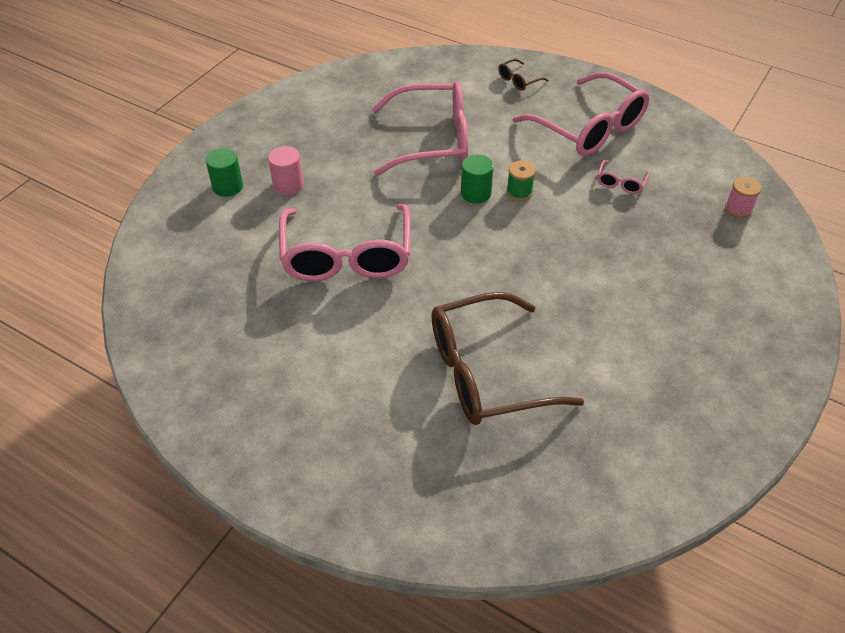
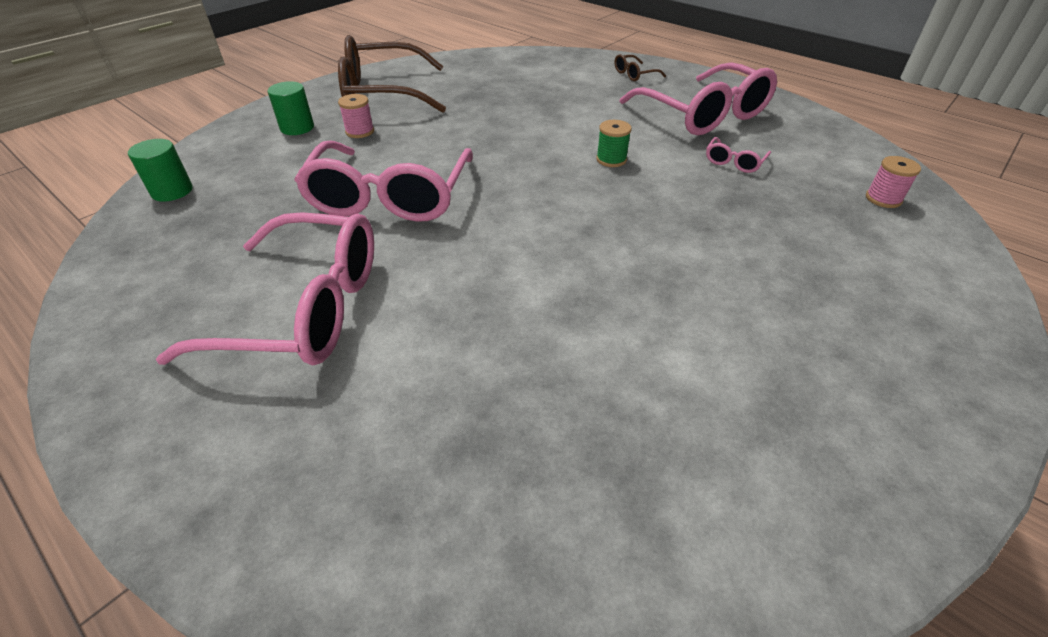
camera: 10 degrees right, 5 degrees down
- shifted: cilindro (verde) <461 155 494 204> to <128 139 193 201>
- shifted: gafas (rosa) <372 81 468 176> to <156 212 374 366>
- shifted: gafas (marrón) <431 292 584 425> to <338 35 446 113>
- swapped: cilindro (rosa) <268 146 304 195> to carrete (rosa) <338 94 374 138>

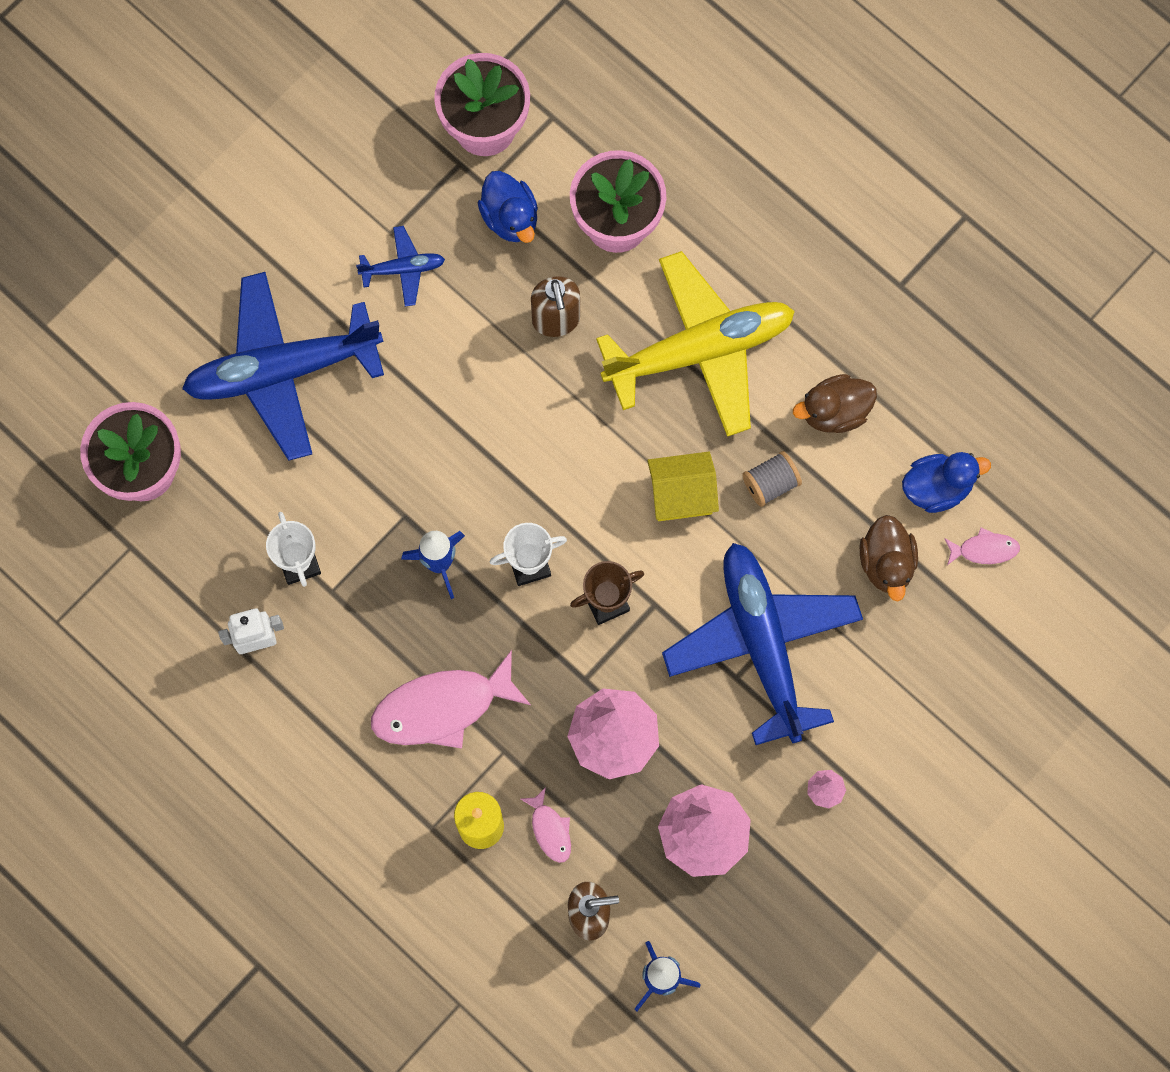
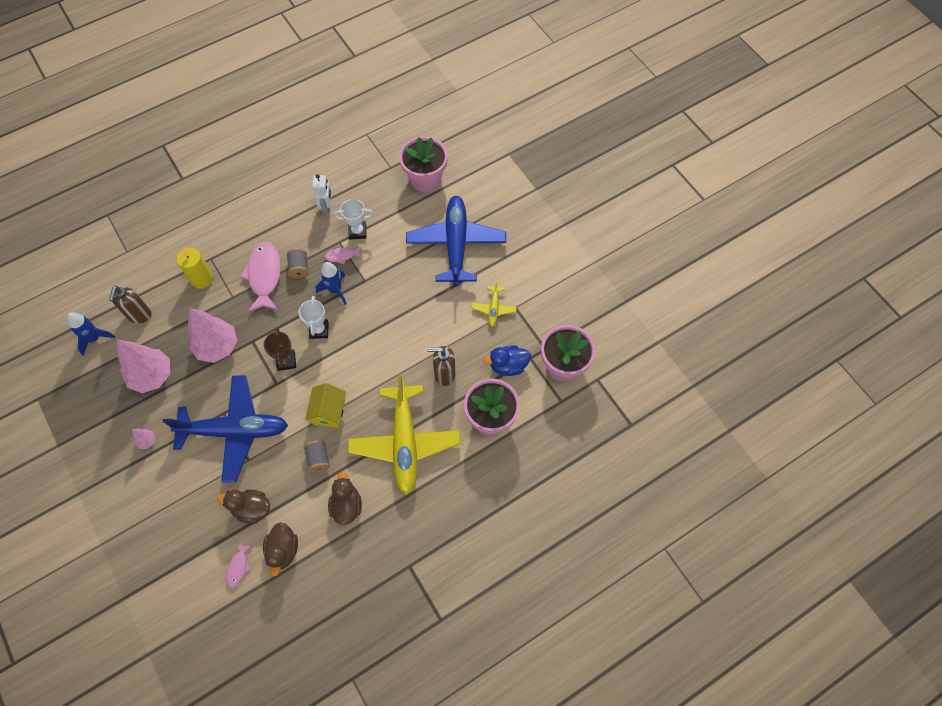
camera: 105 degrees right, 10 degrees down
- repainted: pato (azul) <902 452 991 513> to pato (marrón) <263 522 298 576>
- new: carrete (gris) <287 248 308 278>
- shifted: pez (rosa) <521 787 571 863> to <325 246 362 264>
- repainted: avión (azul) <356 226 445 307> to avión (amarillo) <472 281 517 327>

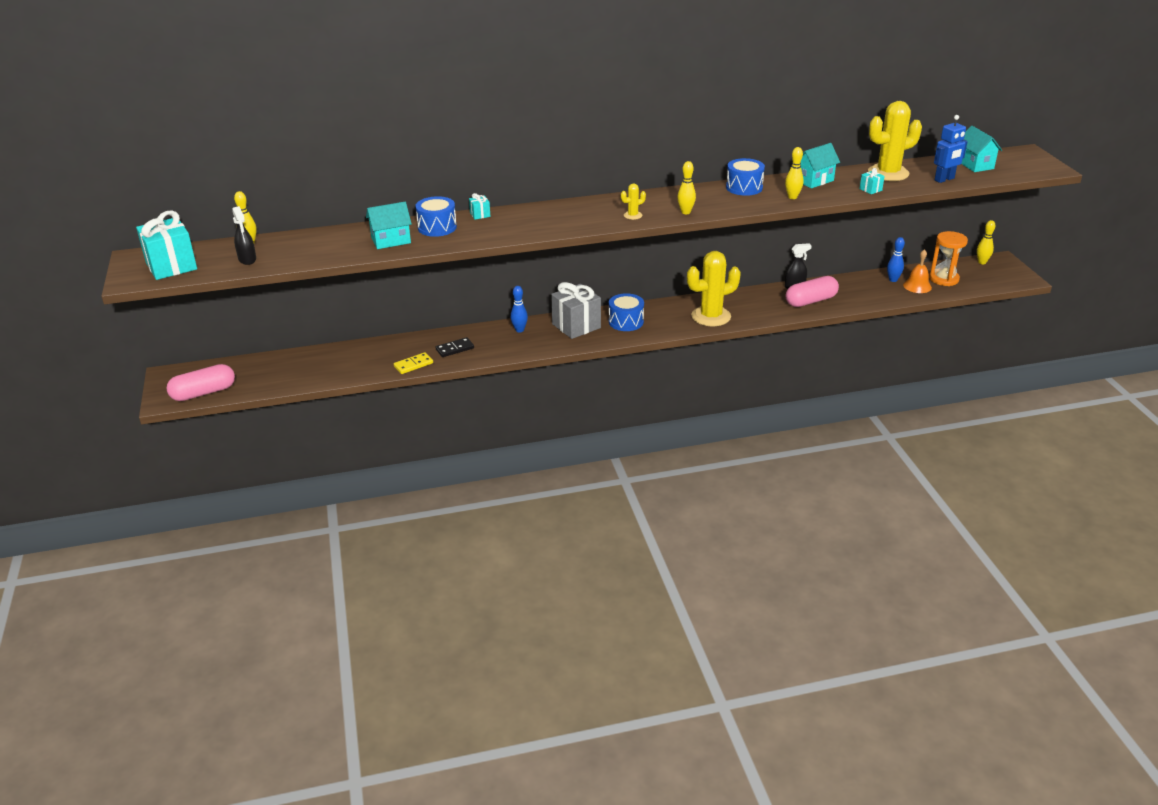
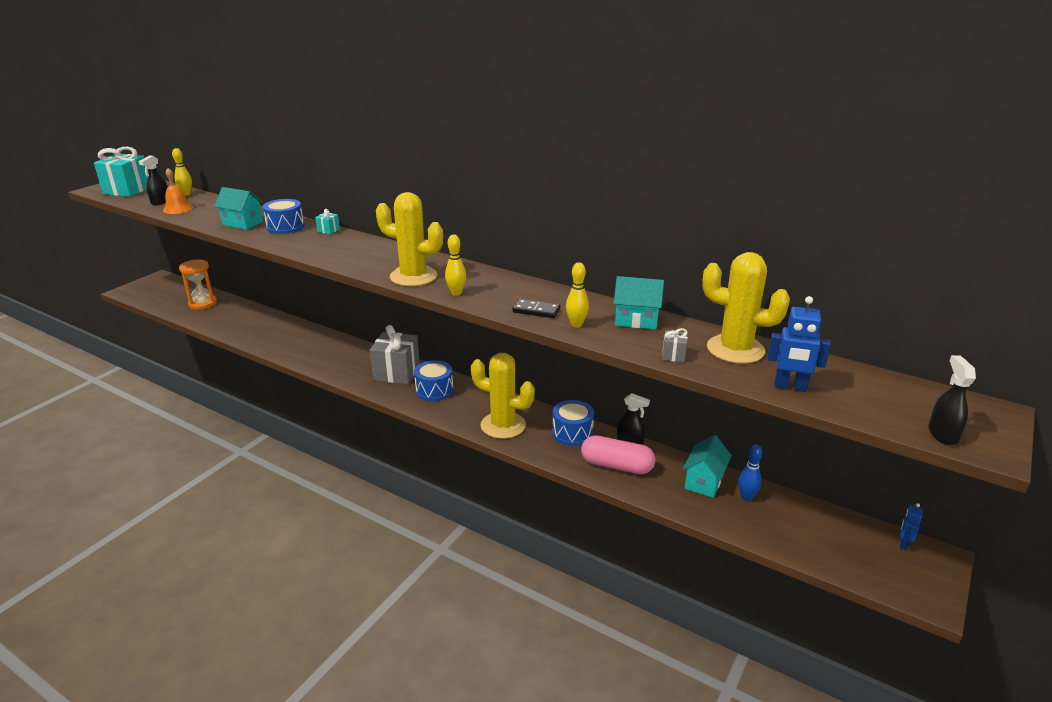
camera: 45 degrees right, 5 degrees down
- shifted: campana (naranja) <903 249 932 293> to <163 168 193 214>
- shifted: reloj de arena (naranja) <929 231 968 286> to <179 260 217 310>
- scaled: cactus (amarillo) <621 183 646 220> = <376 192 443 286> x2.30
- shifted: ficha de dominó (negro) <435 337 474 357> to <512 299 560 318>
- shifted: tambor (azul) <726 158 765 196> to <552 400 594 446>
- repainted: regalo (turquesa) <860 168 885 194> to regalo (gris) <662 328 688 362>
- shifted: casa (turquesa) <961 126 1002 172> to <683 435 732 498>
- swapped: bolo (amarillo) <977 220 995 264> to robot (azul) <900 503 923 550>
- new: pulverizador (negro) <928 355 976 445>
- gone: cápsula (rosa) <167 364 235 401>
- gone: ficha de dominó (amarillo) <394 352 433 374>
- gone: bolo (azul) <511 286 528 333>

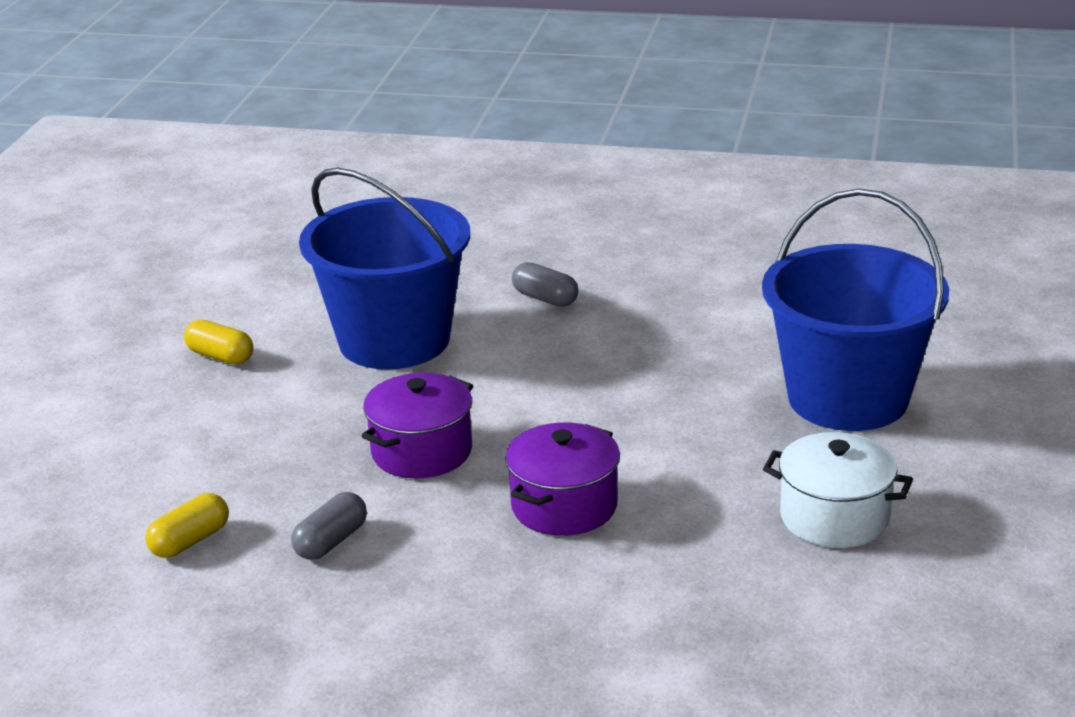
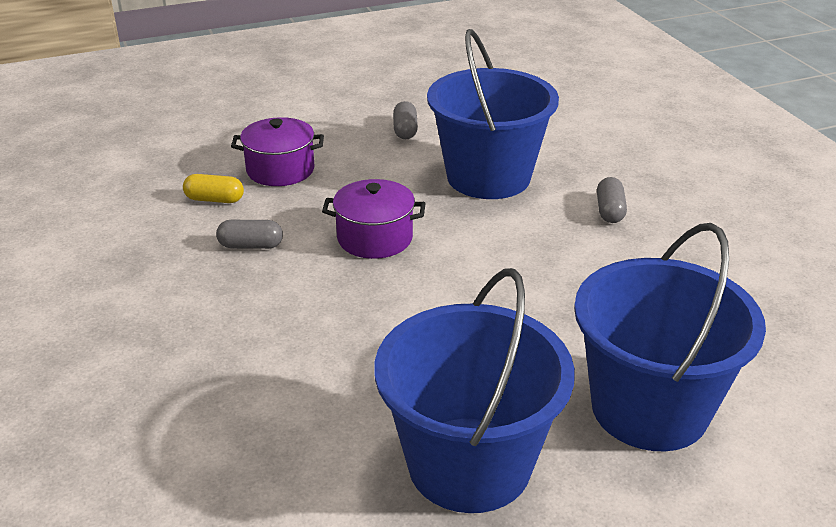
camera: 55 degrees right, 5 degrees up
- shifted: olla (morado) <505 422 620 536> to <231 117 324 186>
- swapped: olla (blanco) <763 432 913 548> to balde (azul) <374 268 575 513>
- repainted: cápsula (amarillo) <184 320 253 364> to cápsula (gris) <393 101 418 139>

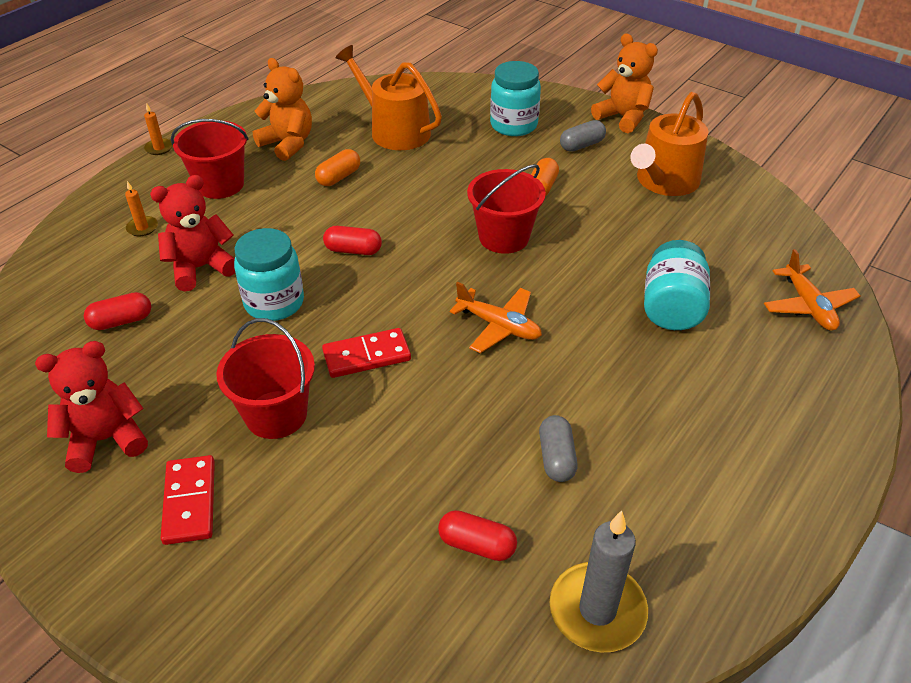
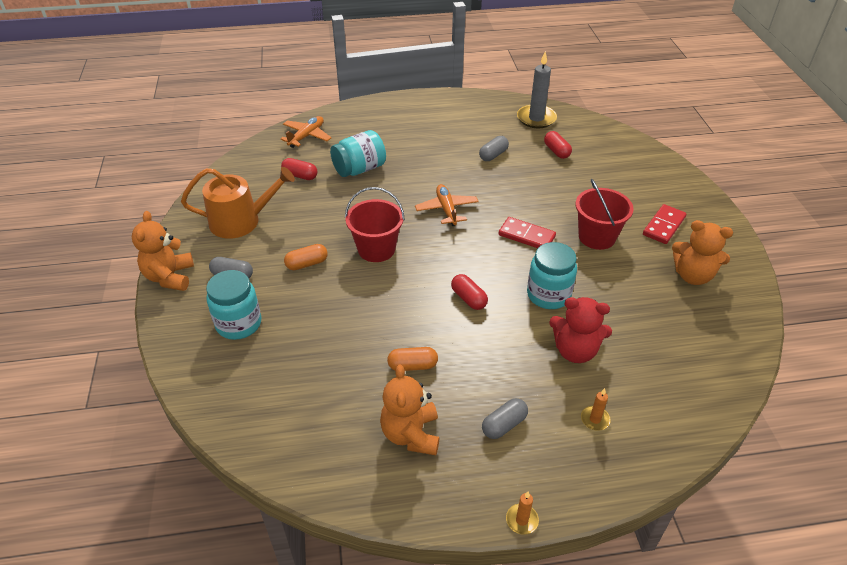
camera: 135 degrees left, 0 degrees up
- shifted: cápsula (rojo) <84 292 151 330> to <281 158 317 180>
- swapped: balde (rojo) <171 119 249 199> to cápsula (gris) <482 398 528 439>
- repainted: osito (rojo) <35 341 148 473> to osito (naranja) <672 220 733 285>
- gone: regadera (naranja) <335 45 442 150>

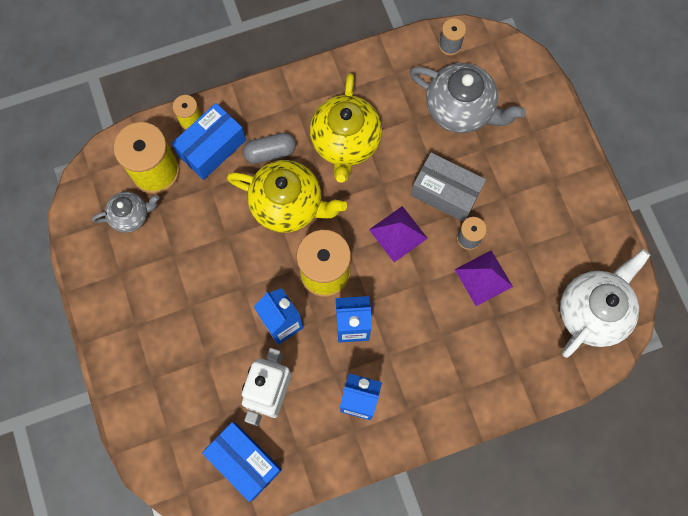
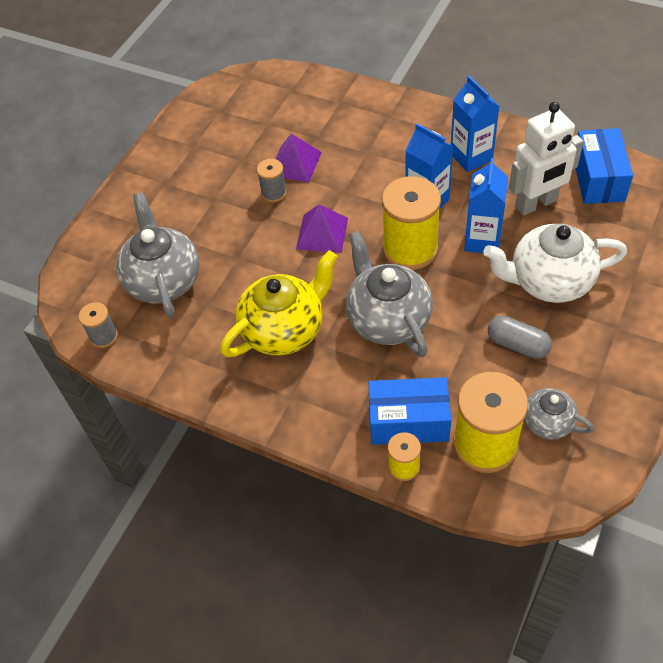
camera: 130 degrees left, 20 degrees down
- repainted: tetera (amarillo) <227 160 347 233> to tetera (gris) <345 231 433 358>
- shifted: tetera (blanco) <560 249 650 358> to <483 224 627 303>
- shifted: cápsula (gris) <243 133 296 164> to <488 315 552 359>
- gone: caja (gris) <411 152 486 222>

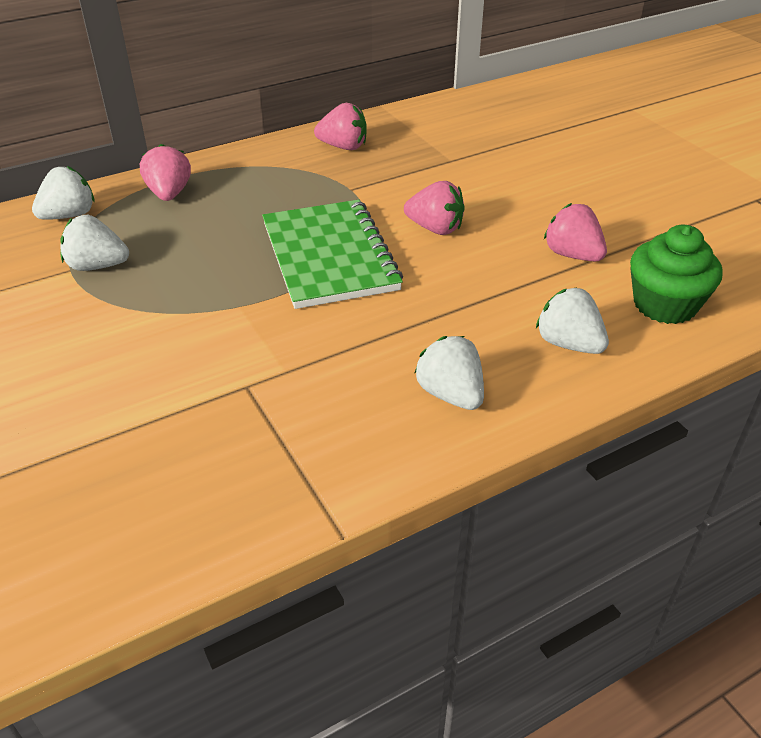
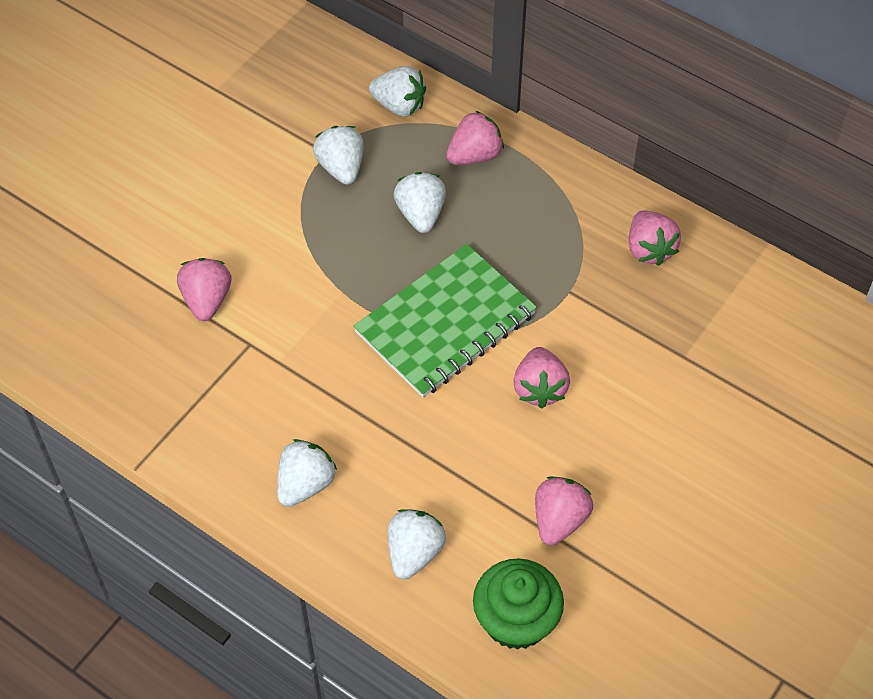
camera: 65 degrees right, 15 degrees up
- new: fresa (rosa) <177 258 231 321>
- new: fresa (blanco) <394 172 446 233>

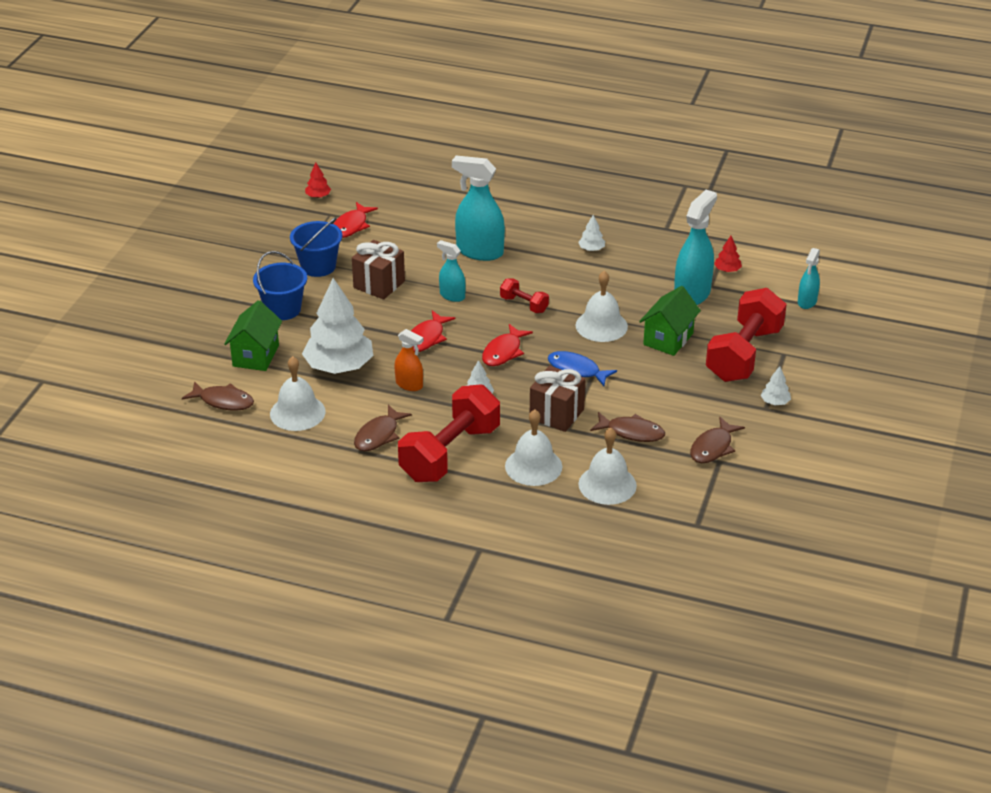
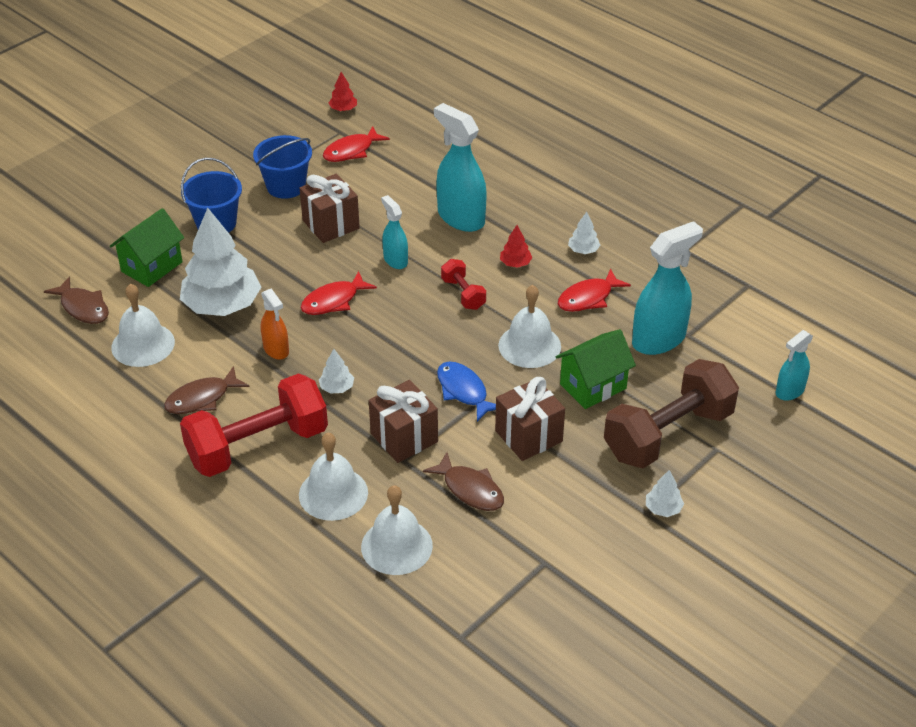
camera: 25 degrees right, 5 degrees up
- new: regalo (marrón) <495 377 565 461>
- shifted: árbol (rojo) <714 236 742 272> to <500 225 532 268>
- shifted: pez (rojo) <482 324 533 366> to <558 269 631 312>
- repainted: mancuerna (rojo) <706 288 787 382> to mancuerna (marrón) <604 359 739 468>
- gone: pez (marrón) <690 417 745 463>

